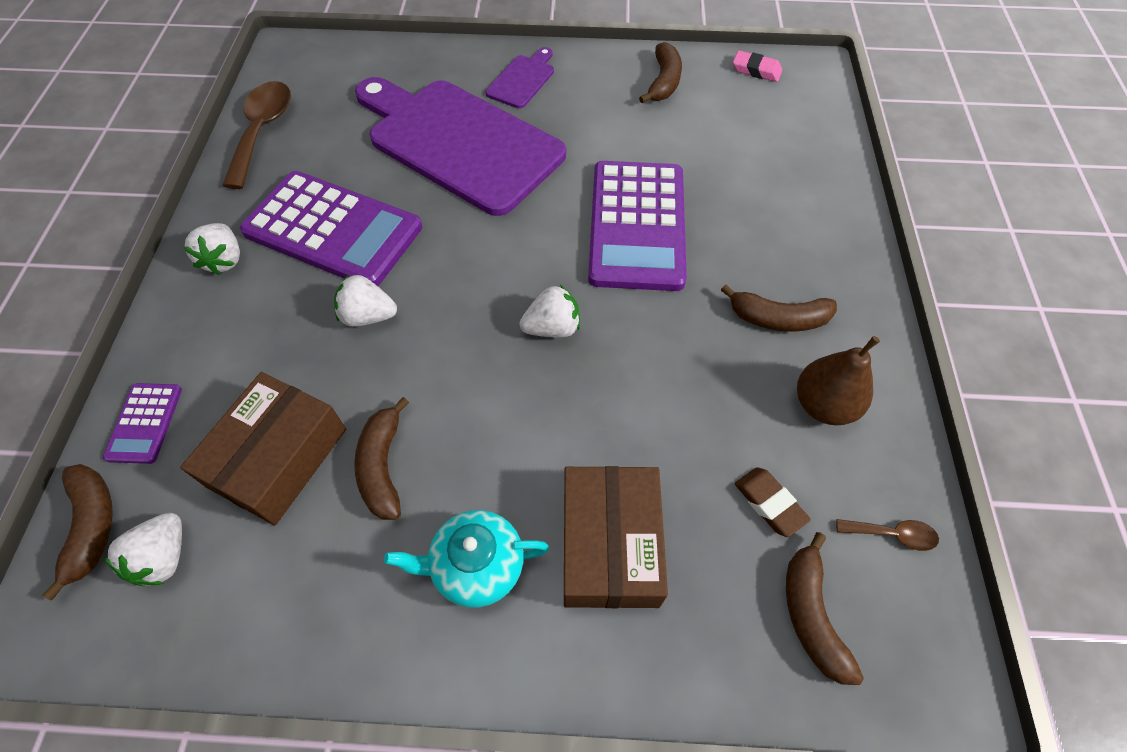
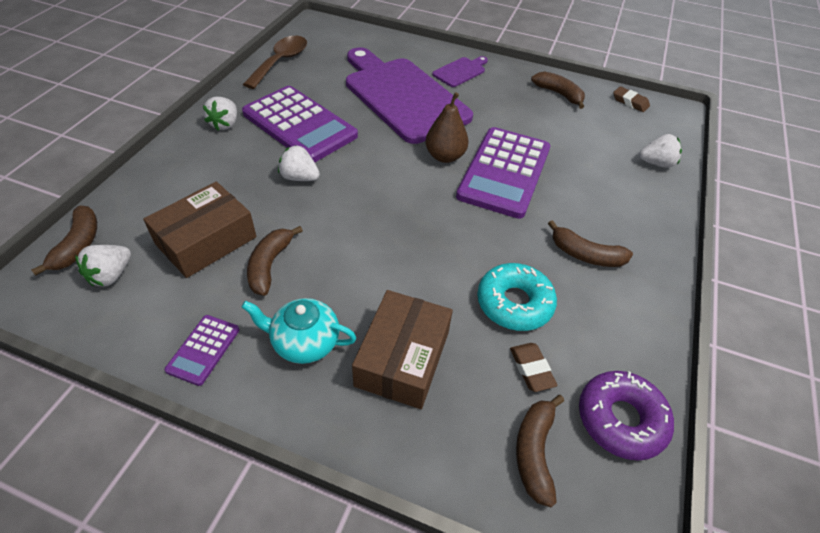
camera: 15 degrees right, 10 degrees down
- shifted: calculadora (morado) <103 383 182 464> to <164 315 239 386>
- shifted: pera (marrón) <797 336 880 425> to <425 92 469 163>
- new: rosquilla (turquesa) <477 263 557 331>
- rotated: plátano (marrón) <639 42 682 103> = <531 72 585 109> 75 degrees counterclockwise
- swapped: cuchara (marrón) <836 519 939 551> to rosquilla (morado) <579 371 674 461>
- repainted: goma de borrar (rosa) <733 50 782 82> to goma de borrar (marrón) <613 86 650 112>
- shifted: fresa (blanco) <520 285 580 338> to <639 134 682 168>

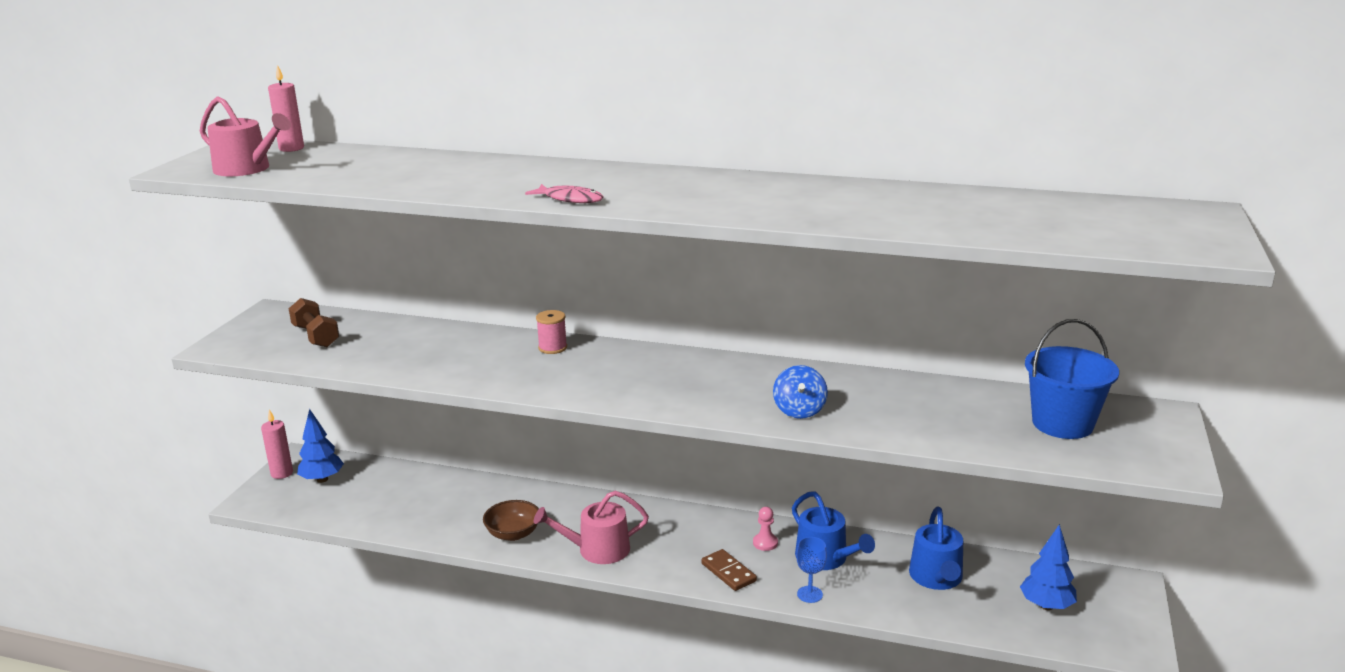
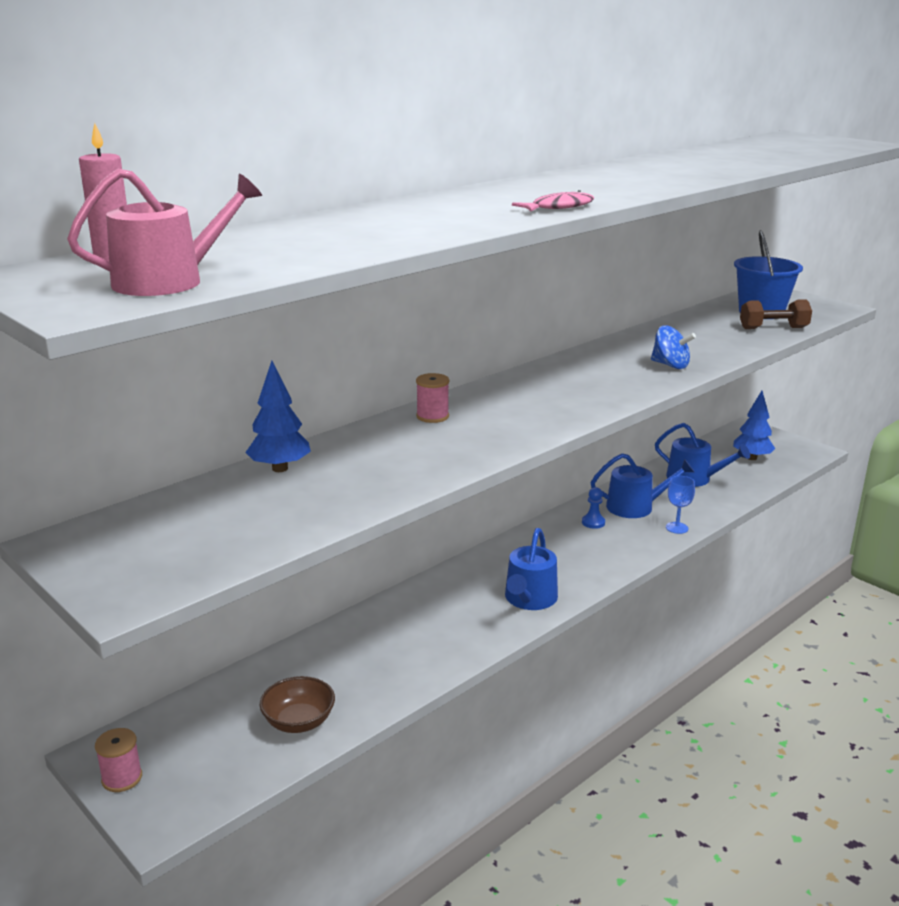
camera: 60 degrees left, 0 degrees up
- swapped: vela (rosa) <261 410 293 479> to carrete (rosa) <95 728 142 792>
- shifted: árbol (azul) <297 409 344 483> to <245 360 311 472>
- shifted: cuenco (marrón) <483 500 539 541> to <260 676 335 733>
- repainted: regadera (rosa) <534 491 649 564> to regadera (azul) <505 528 558 610>
- repainted: peón (rosa) <753 507 778 551> to peón (azul) <582 487 605 529>
- shifted: mancuerna (marrón) <288 298 339 347> to <740 299 812 329>
- gone: ficha de dominó (marrón) <701 549 757 591>

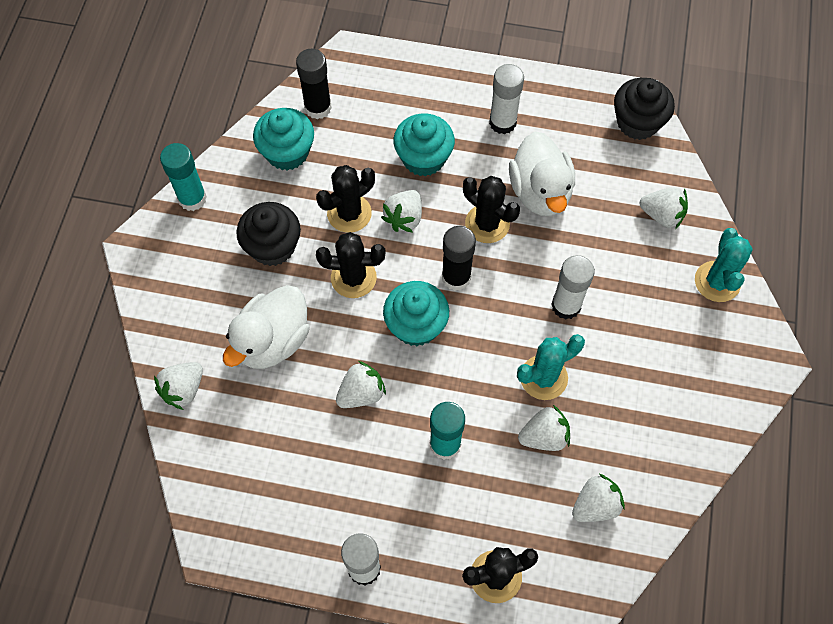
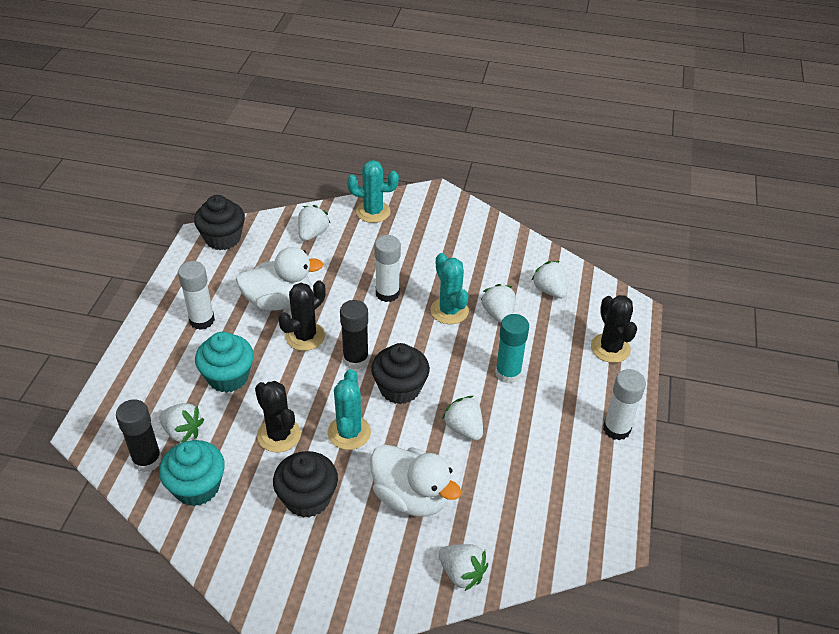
camera: 90 degrees left, 20 degrees down
- shifted: fresa (blanco) <381 190 422 232> to <159 403 204 442>
- repainted: cactus (negro) <316 232 385 298> to cactus (turquesa) <328 369 371 450>
- repainted: magdalena (turquesa) <383 281 449 346> to magdalena (negro) <371 343 430 404>
- gone: barra de pegamento (turquesa) <160 143 207 211>

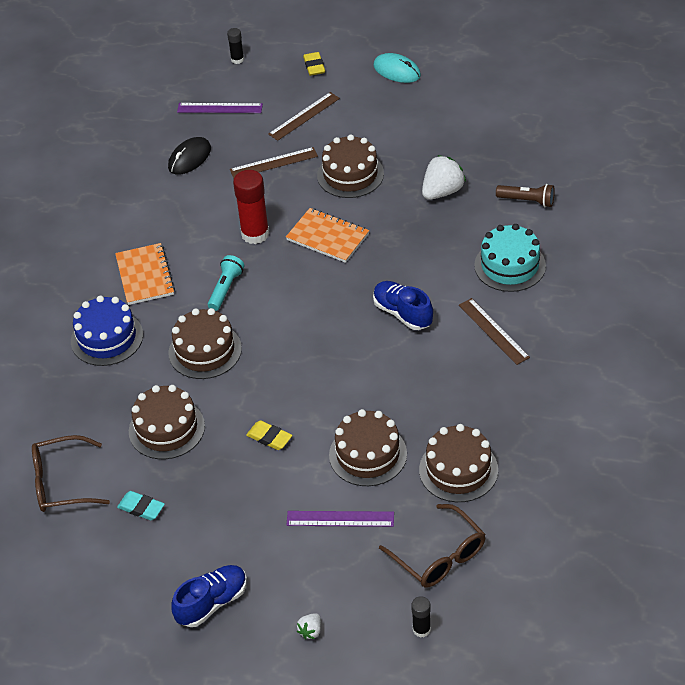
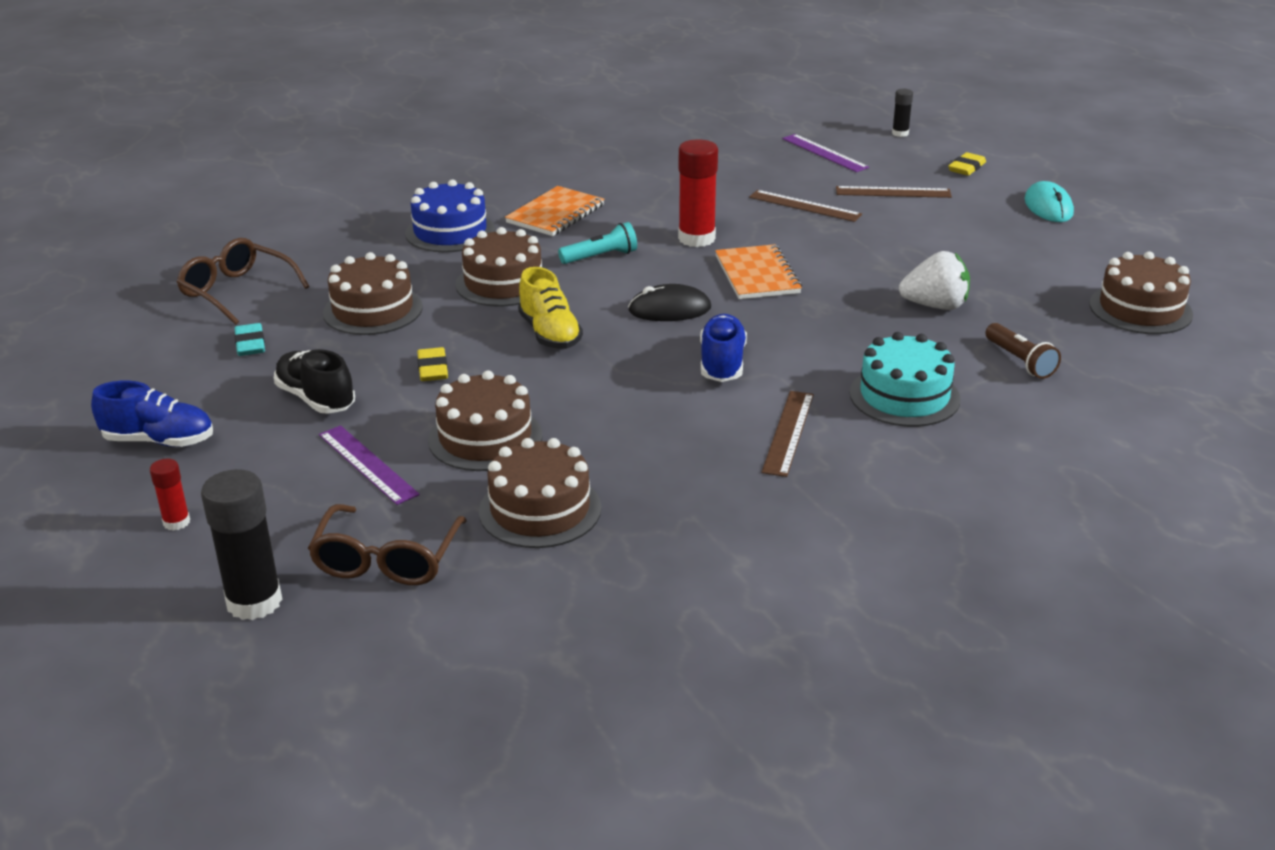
camera: 45 degrees right, 15 degrees down
- swapped: fresa (blanco) <297 613 321 639> to barra de pegamento (rojo) <150 459 190 531>
- scaled: barra de pegamento (negro) <411 596 431 638> = <201 469 282 620> x1.93
- new: zapato (negro) <274 349 355 414>
- new: zapato (amarillo) <518 267 583 349>
- shifted: ratón (negro) <168 137 211 175> to <628 284 711 321>
- shifted: tarta (marrón) <317 134 384 198> to <1089 251 1193 334>

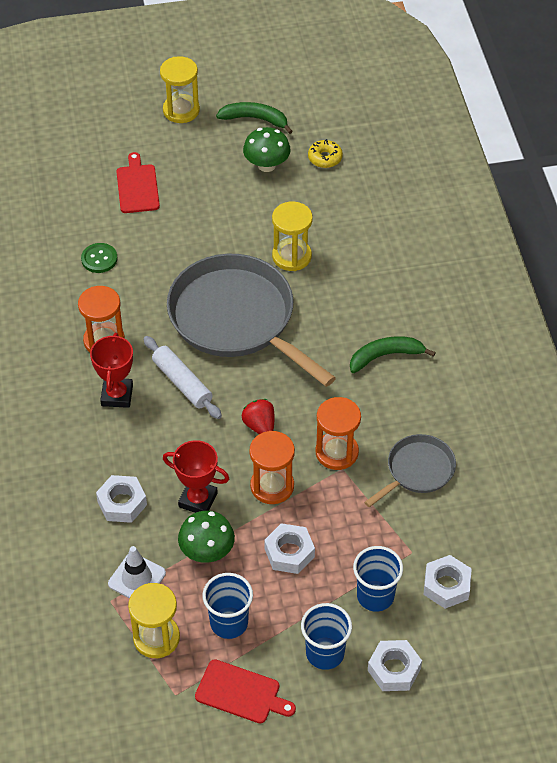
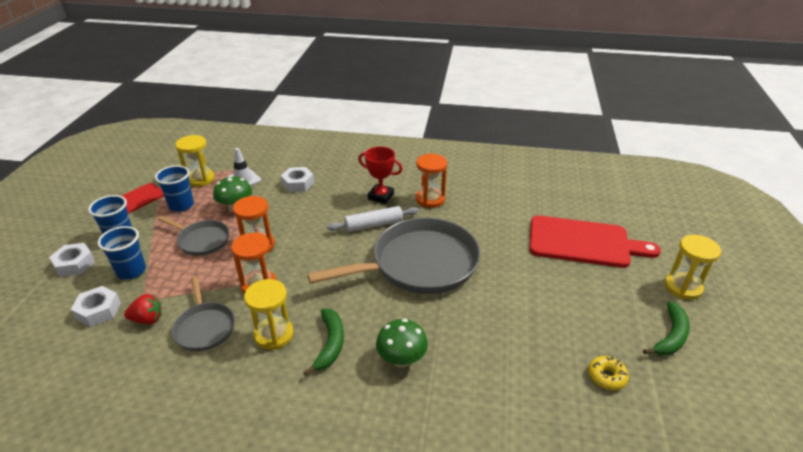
camera: 110 degrees right, 15 degrees down
- shifted: fresa (rojo) <242 399 274 434> to <124 294 162 324>
- swapped: tuerca (blanco) <264 523 315 574> to sartén (gris) <158 216 230 256>
- shifted: reloj de arena (amarillo) <272 202 313 271> to <244 279 293 350>
- shifted: seta (verde) <243 127 291 172> to <376 319 428 367>
- scaled: tabla de cortar (rojo) <116 152 160 213> = <529 215 661 268> x1.84
- gone: botón (verde) <81 243 117 273>
- gone: trofeo (rojo) <163 440 229 513>

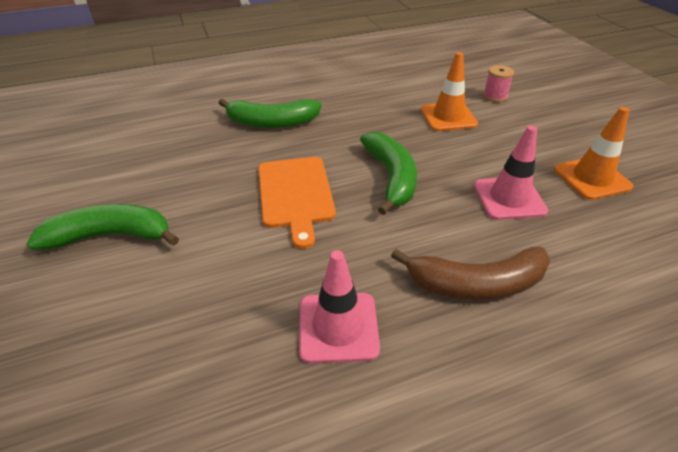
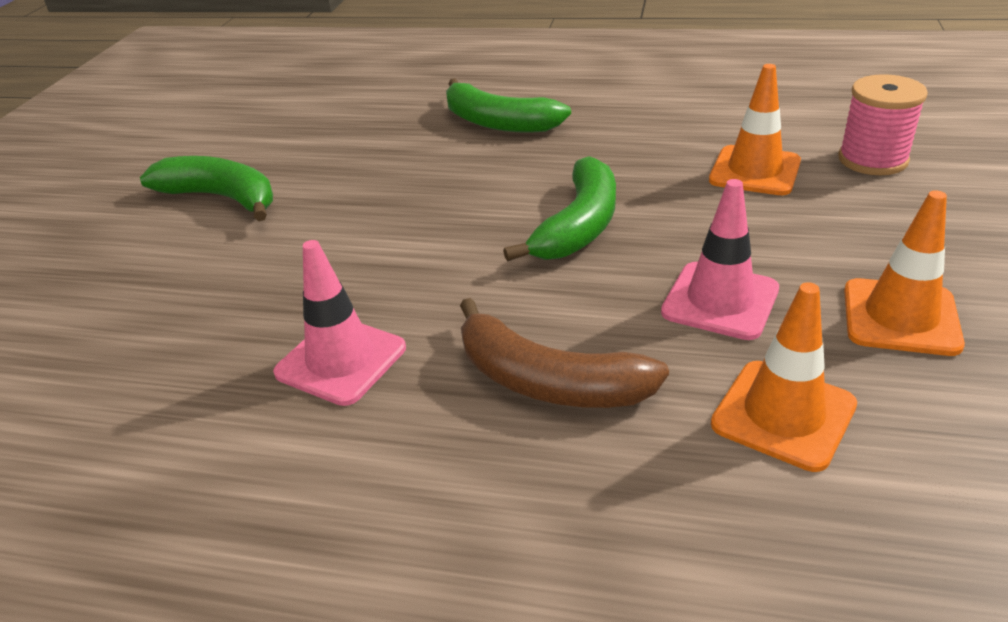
camera: 35 degrees right, 5 degrees down
- new: cono de tráfico (naranja) <711 282 857 472>
- scaled: carrete (rosa) <483 65 514 102> = <838 74 928 175> x1.54
- gone: tabla de cortar (naranja) <258 157 336 249>

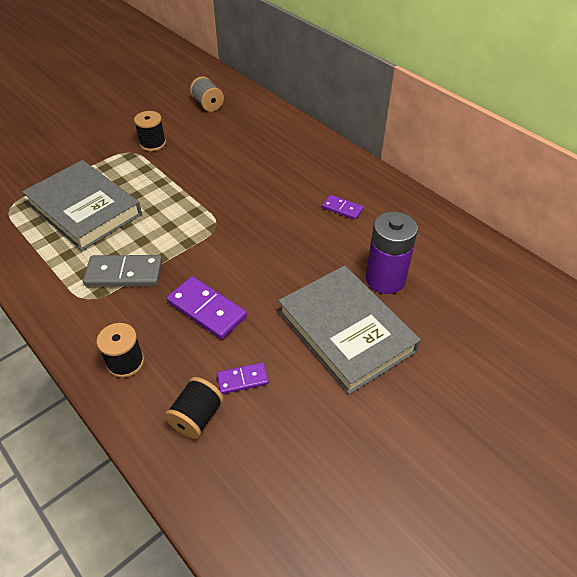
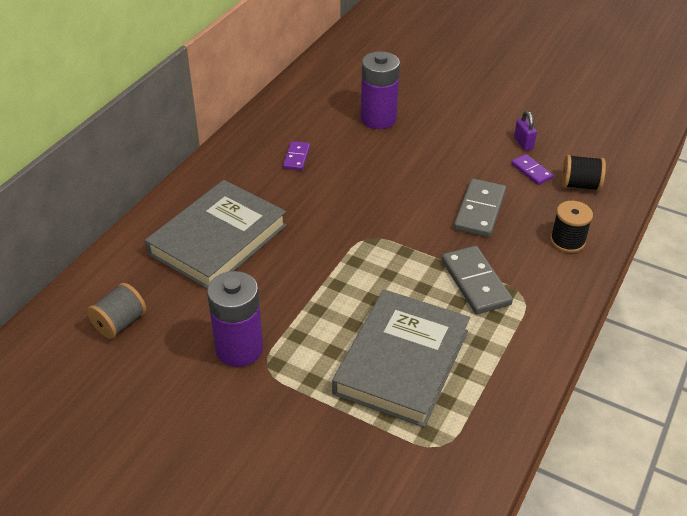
camera: 110 degrees left, 5 degrees down
- shifted: libro (gris) <278 265 421 395> to <145 180 287 289>
- swapped: carrete (negro) <134 111 166 151> to pila (morado) <207 271 263 367>
- repainted: ficha de dominó (morado) <166 276 247 339> to ficha de dominó (gris) <454 179 506 237>
- new: candado (morado) <514 111 537 151>

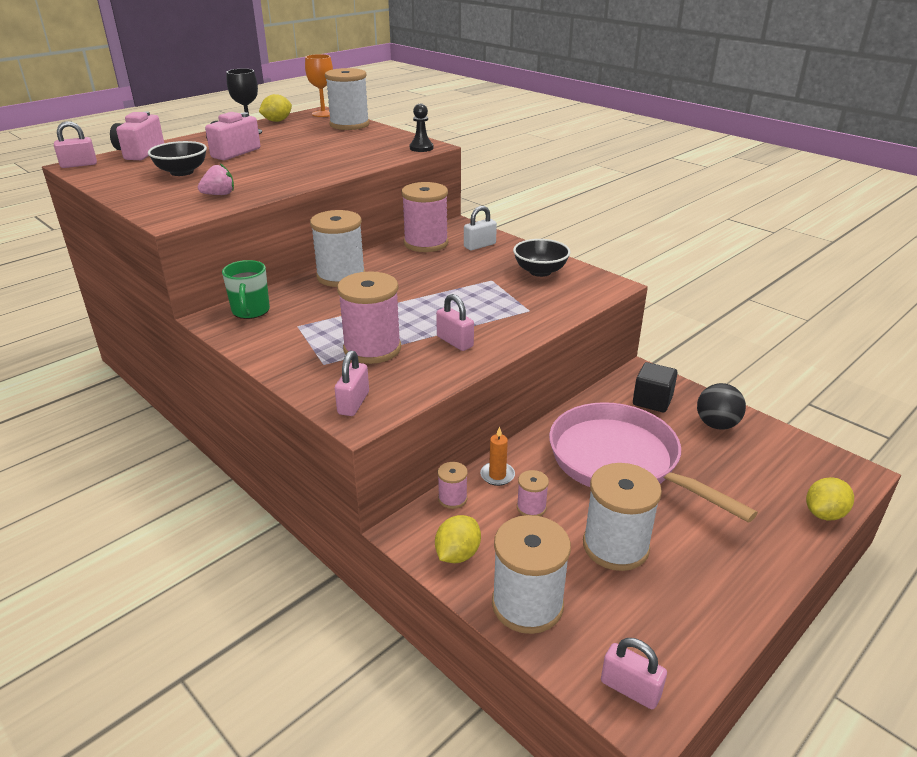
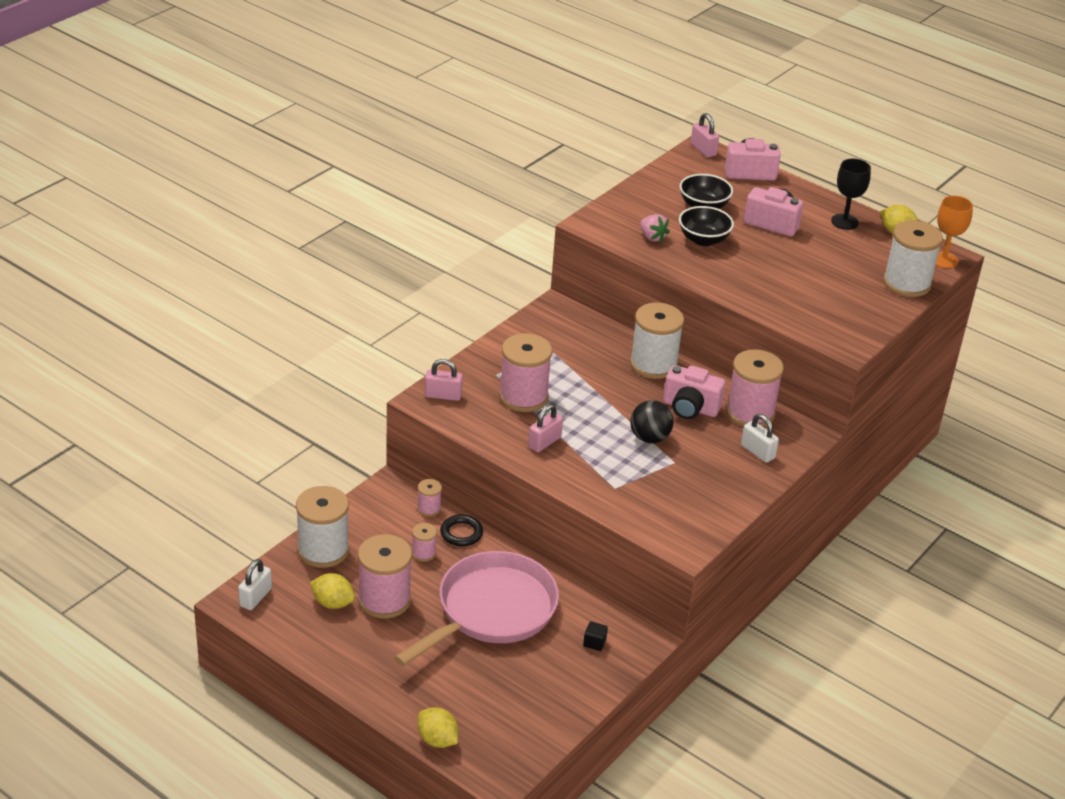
camera: 80 degrees right, 5 degrees up
- repainted: candado (rosa) <601 638 667 709> to candado (blanco) <238 559 272 610>
- shifted: limón (amarillo) <435 515 481 563> to <310 573 355 609>
- repainted: carrete (blanco) <583 463 662 571> to carrete (rosa) <358 534 412 619>
- swapped: vela (naranja) <480 426 515 486> to anillo (negro) <440 514 483 546>
- scaled: cubo (negro) <633 362 678 412> = <583 621 608 651> x0.55
- shifted: pelota (negro) <697 383 746 430> to <630 400 674 443>
- new: cámara (rosa) <663 365 726 419>
- shifted: cuenco (negro) <513 239 571 277> to <679 206 734 246>
- gone: taza (verde) <222 260 270 319>
- gone: peón (negro) <410 104 433 152>

